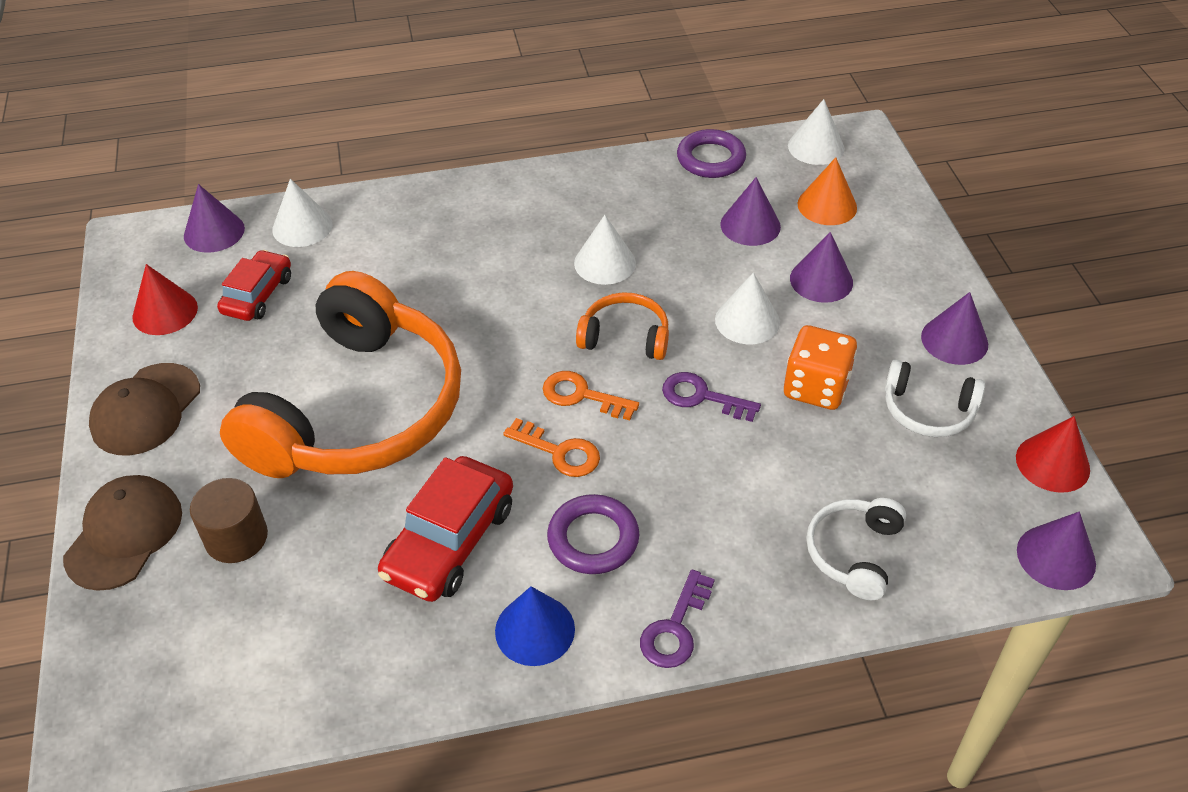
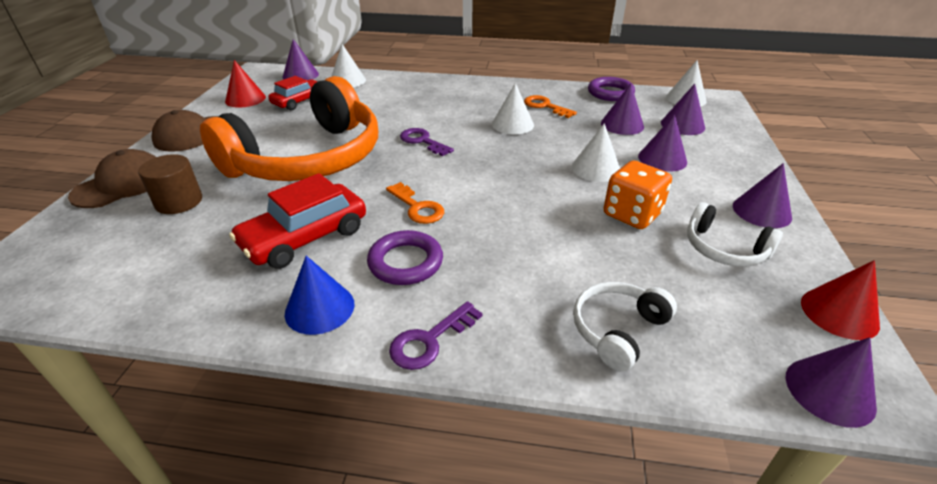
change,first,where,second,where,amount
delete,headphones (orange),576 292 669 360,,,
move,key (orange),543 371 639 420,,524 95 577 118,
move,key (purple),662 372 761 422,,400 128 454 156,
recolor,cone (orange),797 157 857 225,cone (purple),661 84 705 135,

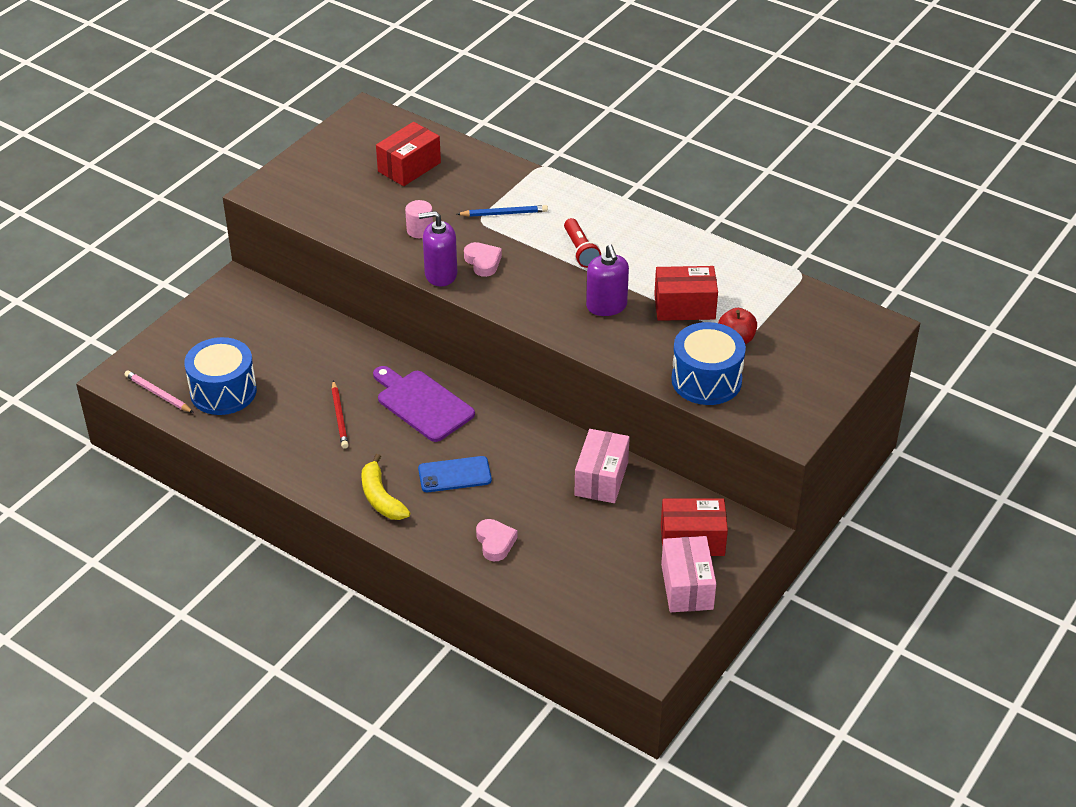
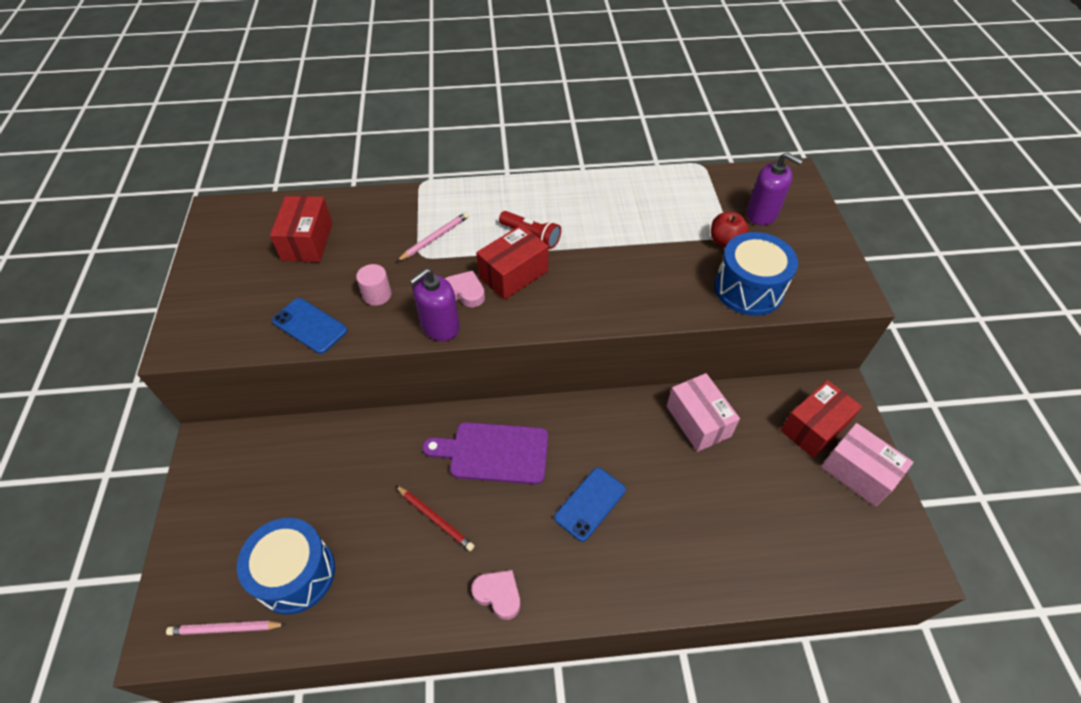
change,first,where,second,where,amount
delete,banana (yellow),361 454 410 520,,,
insert,,,phone (blue),272 298 348 354,
move,heart (pink),476 519 517 561,,471 570 520 620,
move,soap dispenser (purple),586 244 629 316,,747 152 803 225,
move,box (red),654 266 718 321,,476 225 549 300,
recolor,pencil (blue),457 205 548 217,pencil (pink),396 212 469 262,

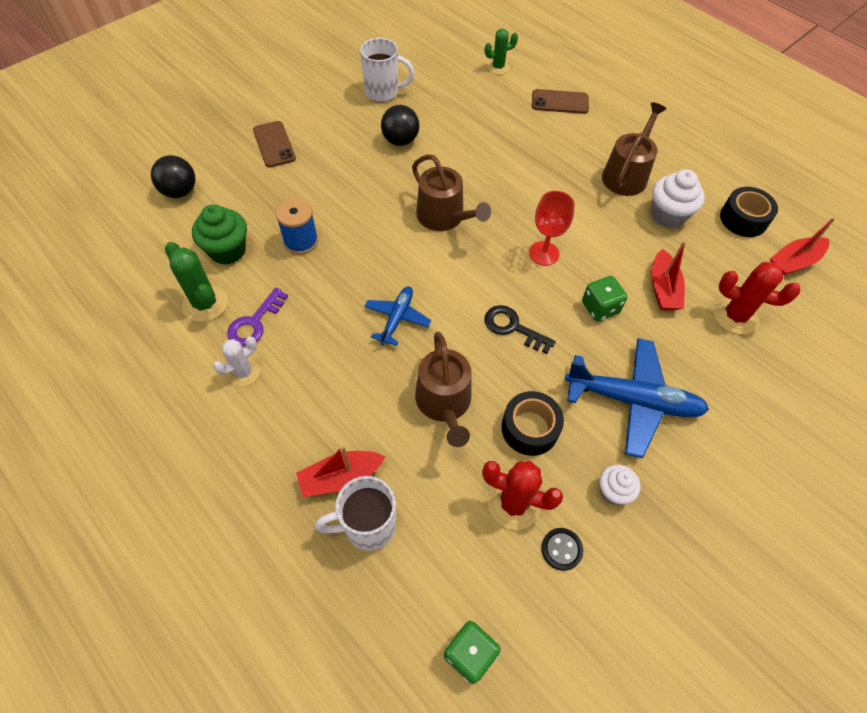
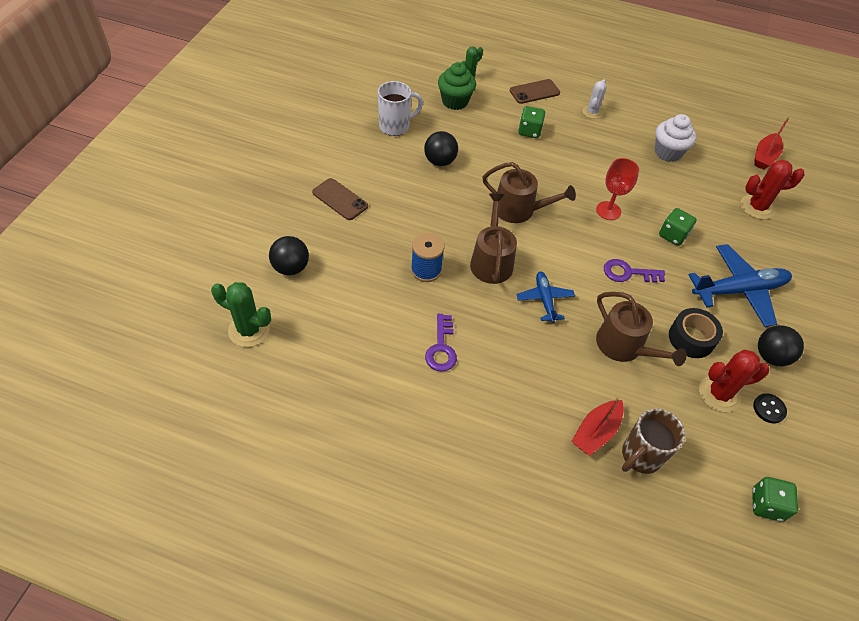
change,first,where,second,where,amount
delete,boat (red),652 241 686 311,,,
delete,tape (black),720 187 778 237,,,
insert,,,dice (green),518 106 545 138,
move,cactus (green),165 242 228 322,,211 282 271 347,
move,cupcake (green),192 204 247 265,,438 62 476 110,
move,cactus (white),213 336 260 386,,583 79 606 119,
move,watering can (brown),602 103 667 196,,470 193 517 284,
replace,cupcake (white),599 465 640 505,ball (black),758 325 804 366,
recolor,mug (white),315 476 396 551,mug (brown),622 408 686 474,
recolor,key (black),484 305 556 354,key (purple),604 259 665 283,

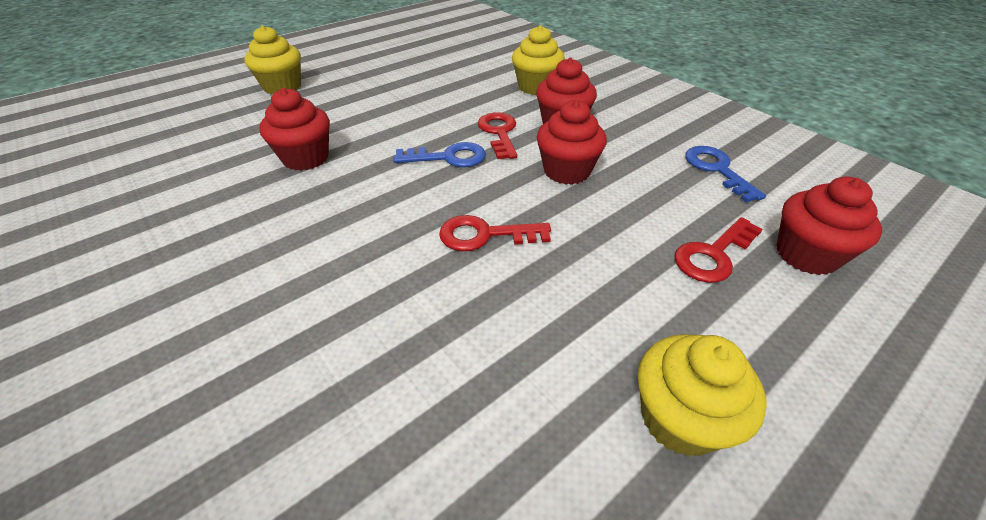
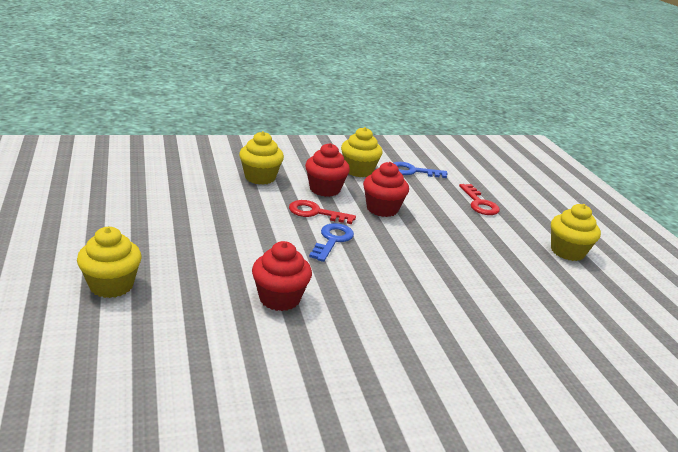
change,first,where,second,where,amount
delete,key (red),439 215 551 251,,,
delete,cupcake (red),776 176 882 275,,,
insert,,,cupcake (yellow),341 127 383 177,

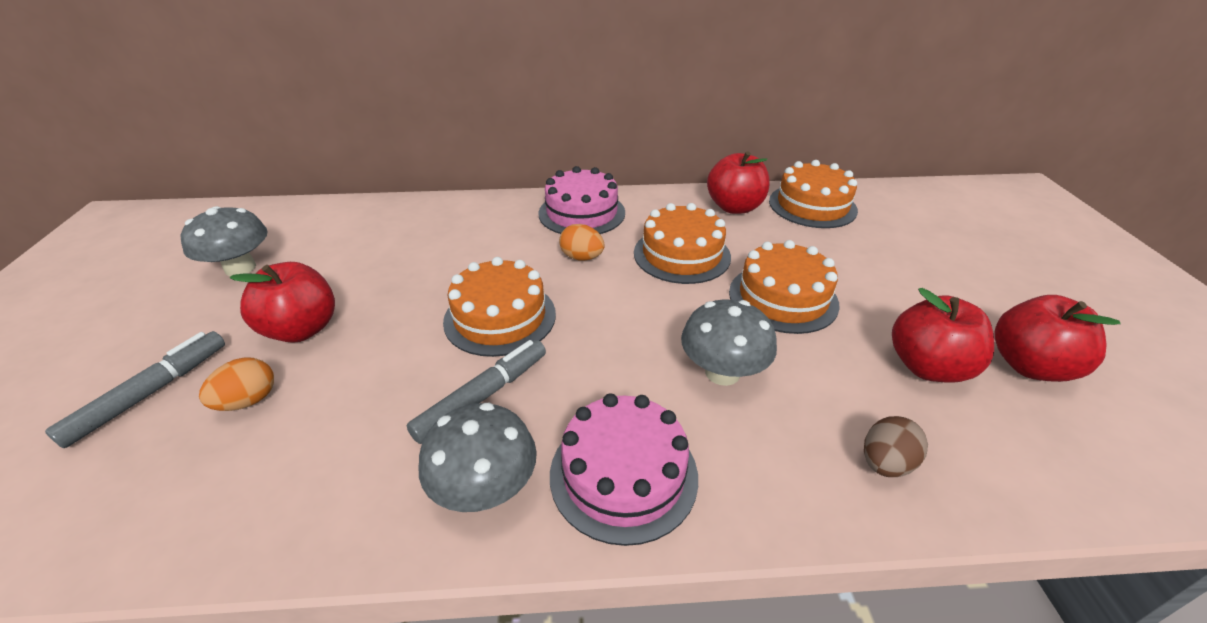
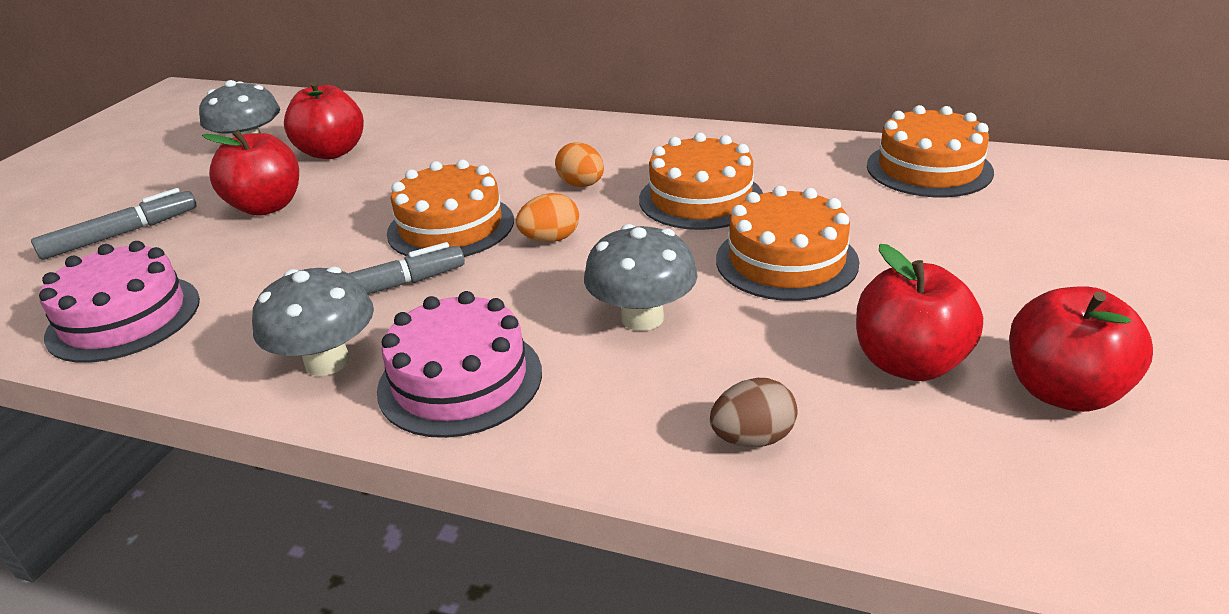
change,first,where,second,where,amount
move,egg (orange),199 357 274 411,,516 193 579 242,
move,cake (pink),538 166 625 234,,39 241 200 363,
move,apple (red),707 151 770 214,,284 82 364 159,

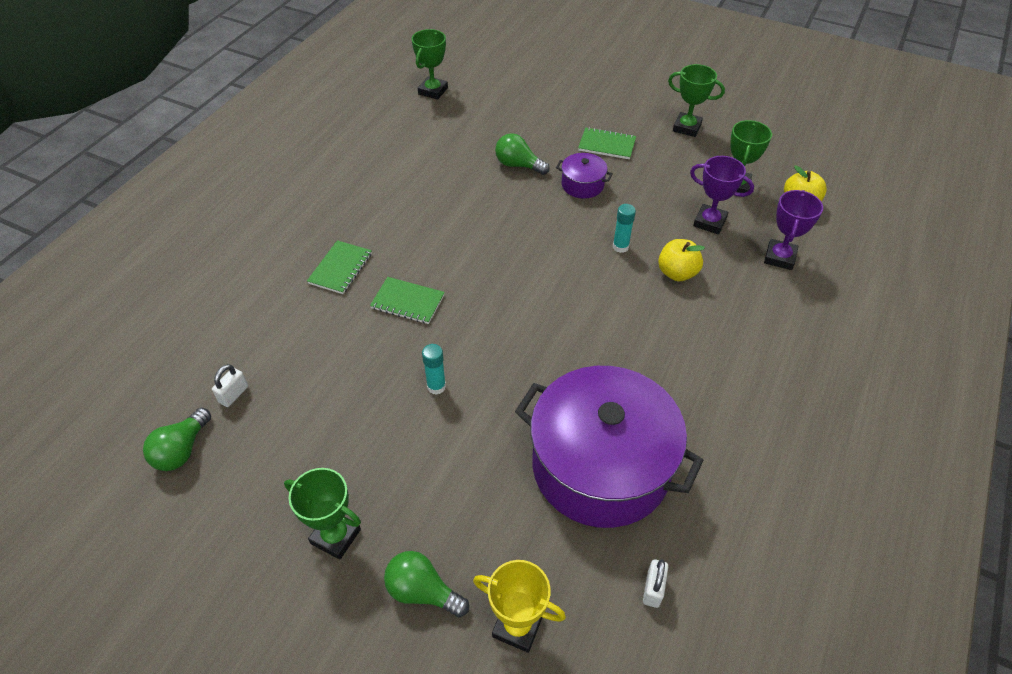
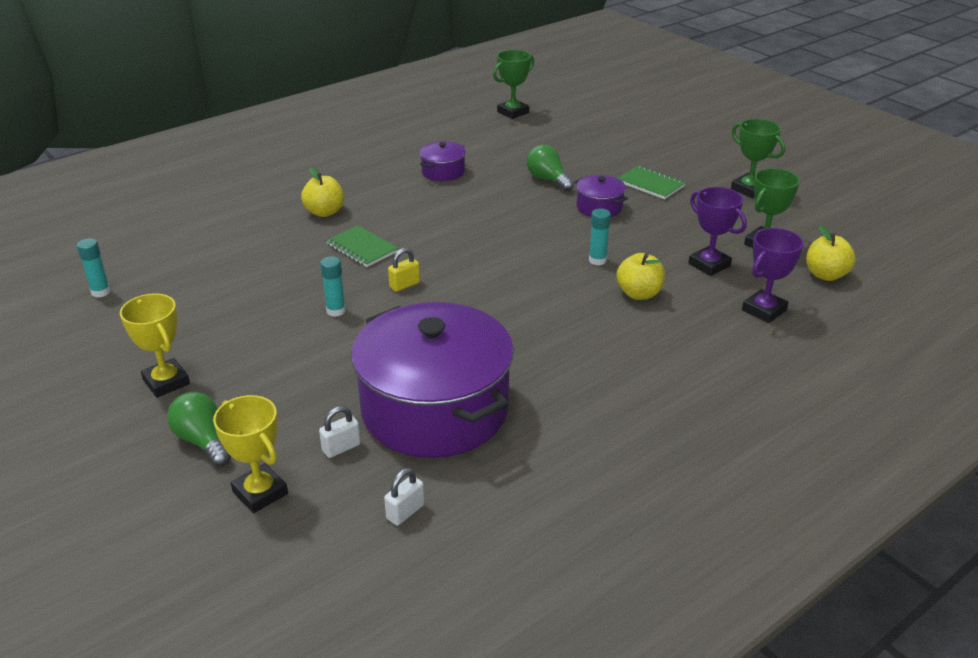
change,first,where,second,where,amount
insert,,,padlock (yellow),388 248 420 292,
insert,,,pot (purple),420 141 466 181,
move,padlock (white),212 364 248 407,,319 406 361 458,
replace,light bulb (green),143 408 211 471,glue stick (turquoise),77 238 111 297,
replace,notebook (green),307 240 372 294,apple (yellow),301 167 344 217,
recolor,trophy (green),284 468 361 560,trophy (yellow),120 293 190 398,

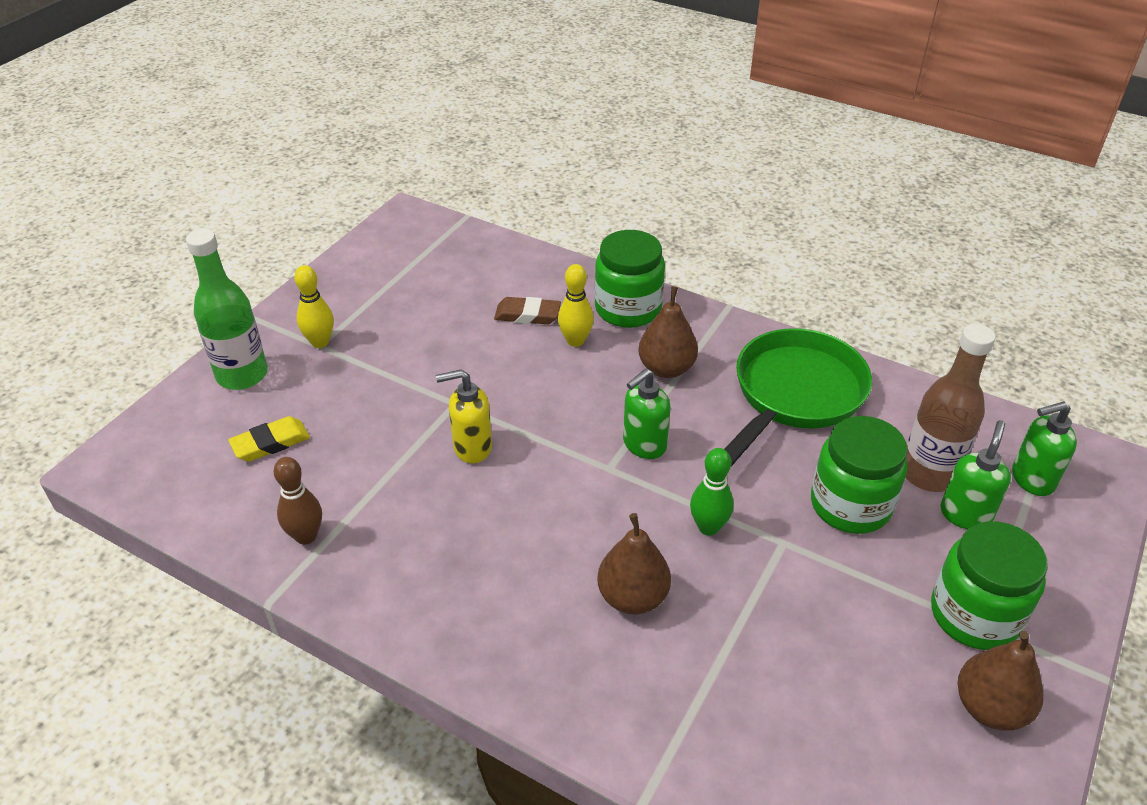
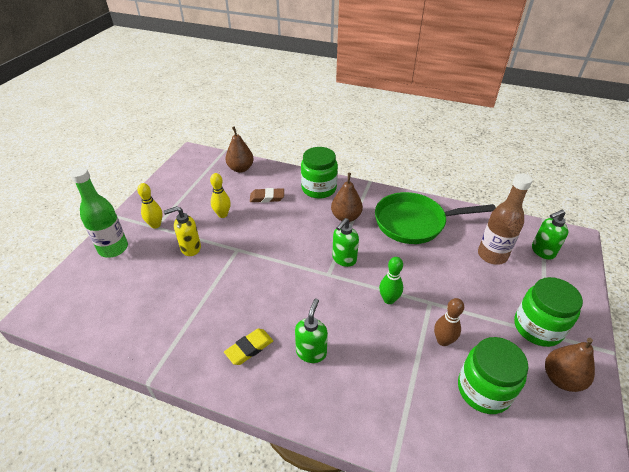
change,first,where,second,where,amount
move,eraser (yellow),228 416 310 462,,224 329 273 365,
move,bowling pin (brown),274 457 322 545,,434 298 464 346,
move,soap dispenser (yellow),436 370 492 463,,164 206 201 256,
move,bowling pin (yellow),558 264 594 347,,210 173 231 218,
move,pear (brown),597 513 671 614,,225 127 254 173,
move,jar (green),811 416 908 534,,458 337 529 414,
move,soap dispenser (green),940 420 1011 530,,295 298 328 363,
rotate,pan (green),724 328 872 467,,375 192 496 244,120 degrees counterclockwise

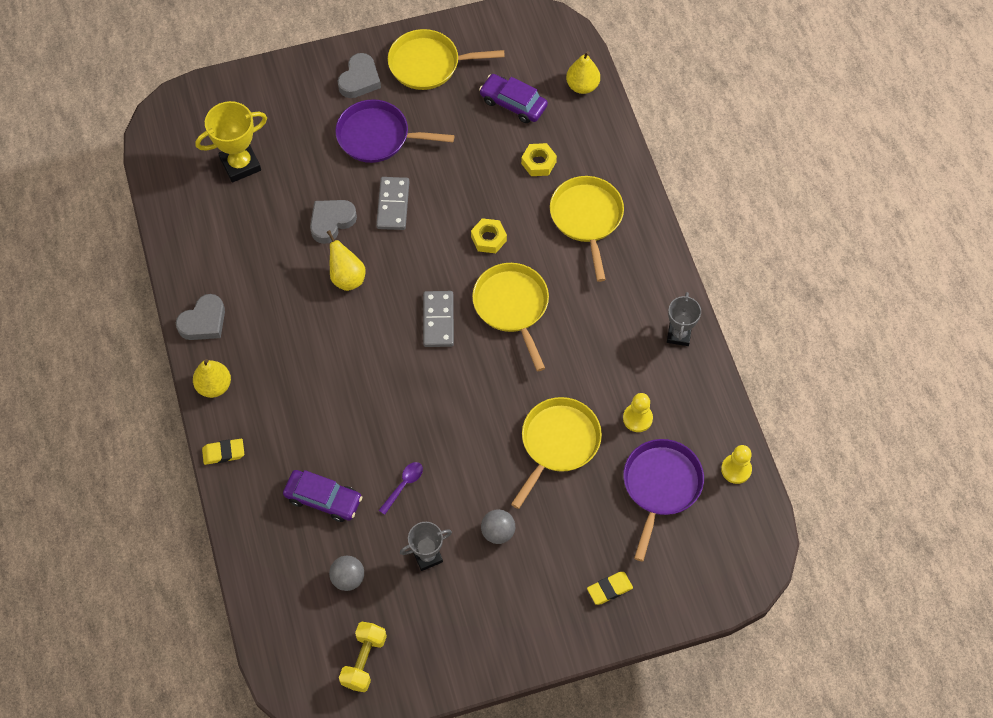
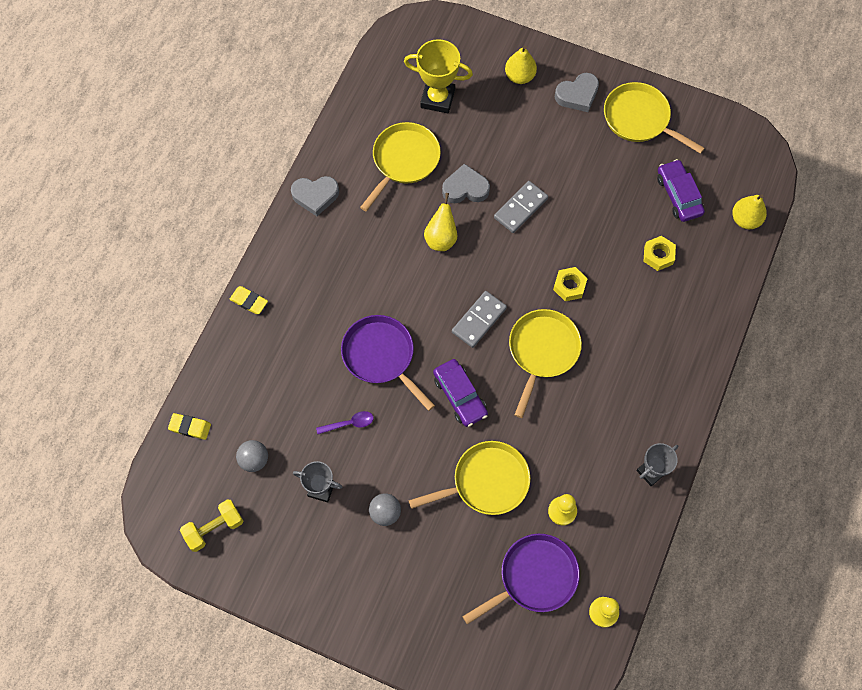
change,first,where,second,where,amount
move,pear (yellow),193 359 231 398,,505 46 537 84,
move,car (purple),283 470 362 522,,433 359 488 427,
move,pan (purple),335 99 454 163,,341 315 435 411,
move,pan (yellow),550 176 624 282,,360 122 441 211,
move,eraser (yellow),587 572 633 605,,168 413 211 440,

